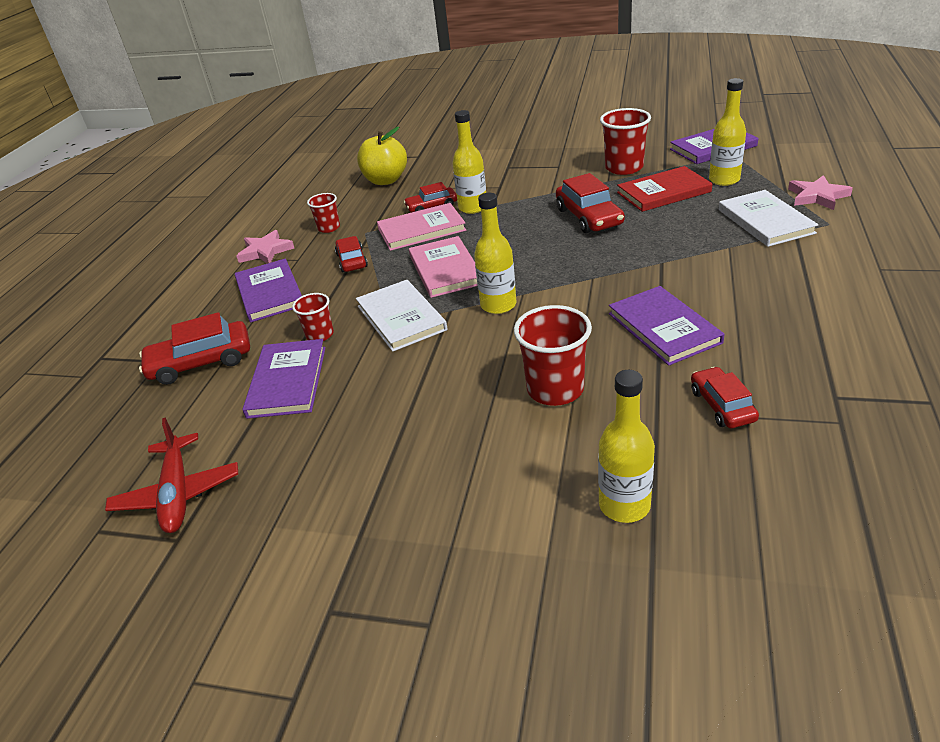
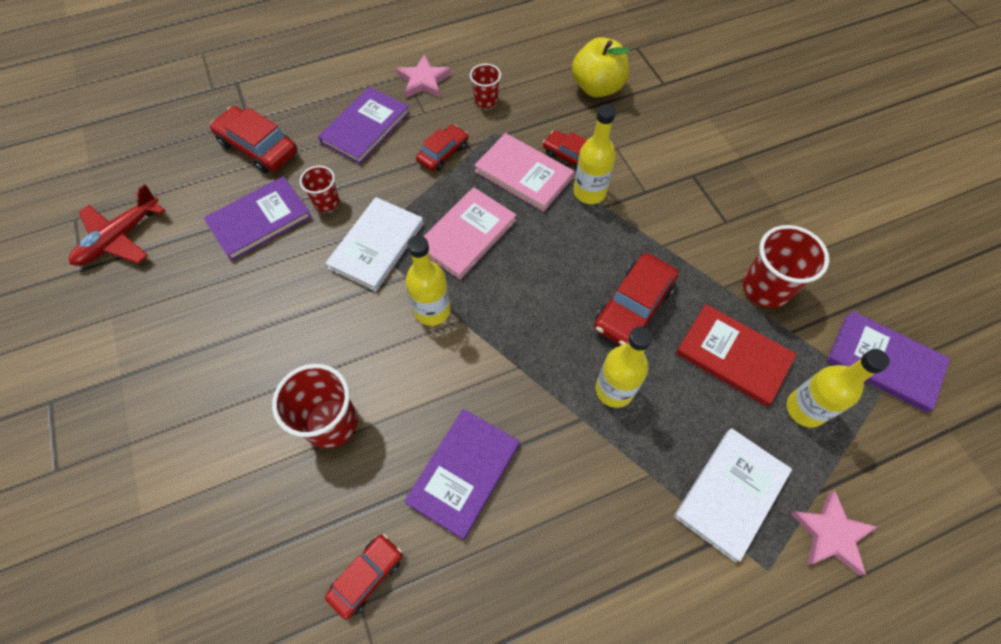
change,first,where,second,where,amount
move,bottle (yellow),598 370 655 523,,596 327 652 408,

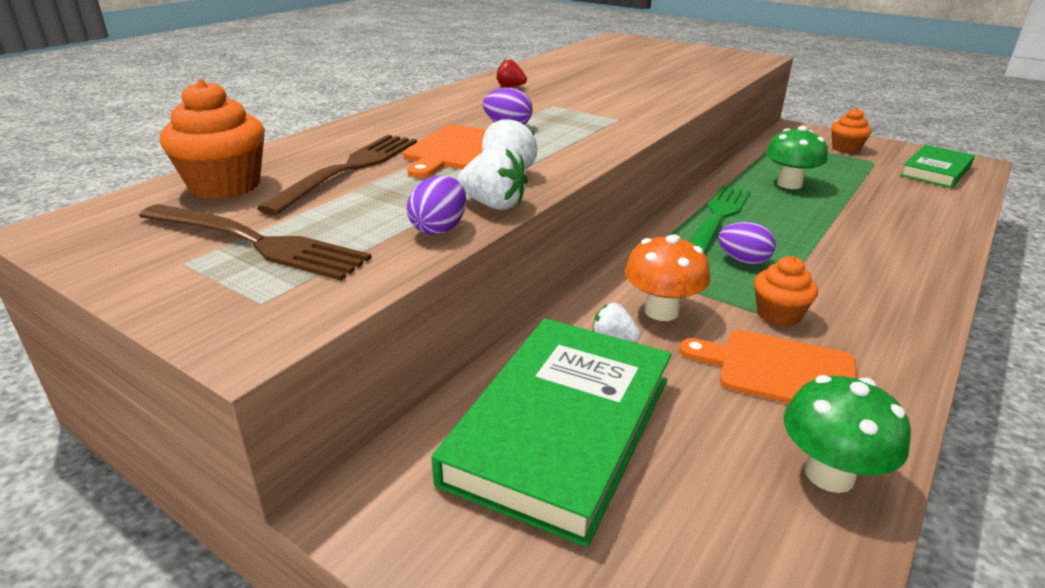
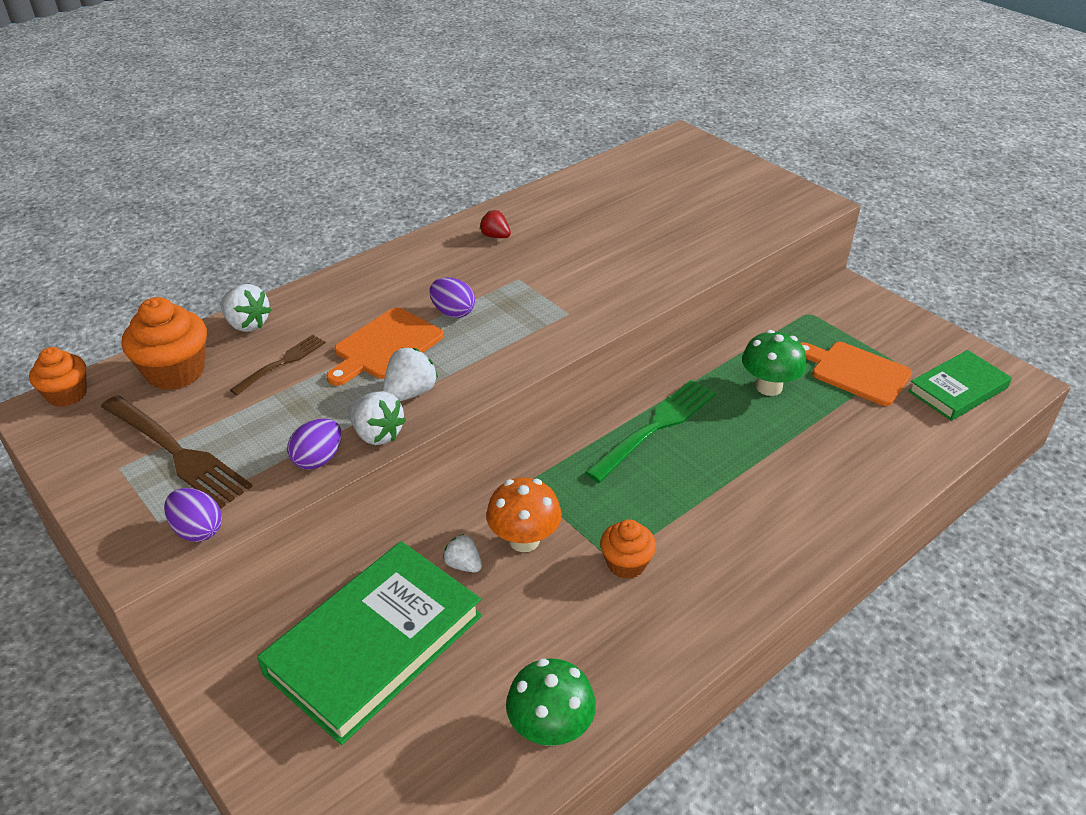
change,first,where,second,where,amount
insert,,,strawberry (white),221 284 271 332,
move,cutting board (orange),679 330 857 404,,801 342 912 406,
move,egg (purple),718 222 776 265,,164 488 222 542,
move,cupcake (orange),831 108 872 153,,29 347 87 407,
resize,fork (brown),257 135 417 215,,230 335 326 395,x0.57

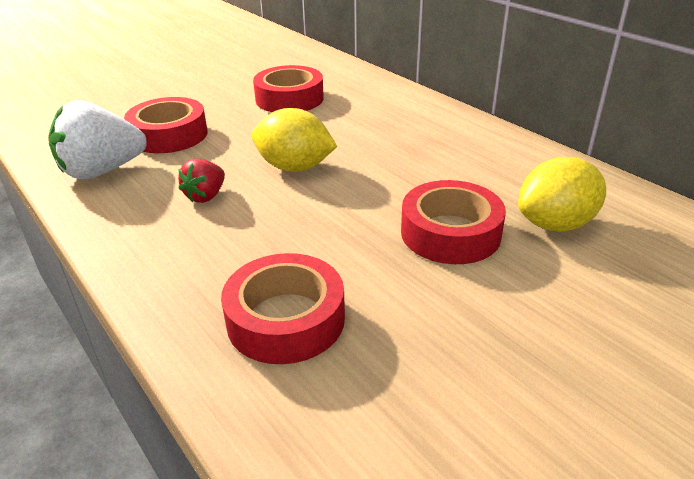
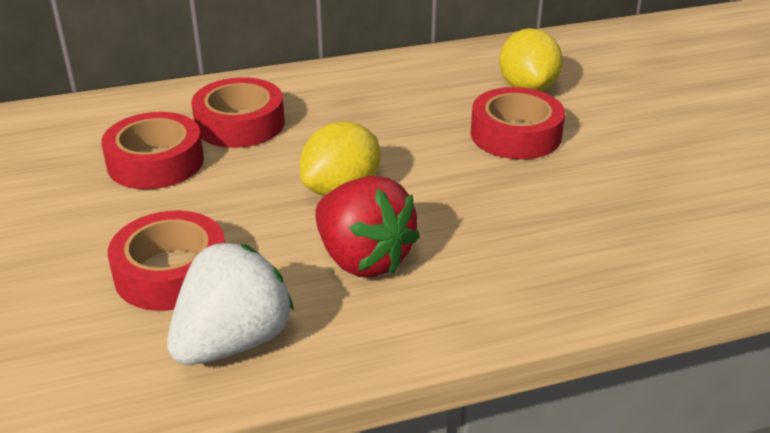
change,first,where,second,where,amount
move,tape (red),221 253 345 364,,192 77 285 148,
rotate,strawberry (white),48 100 147 179,,167 243 294 365,135 degrees counterclockwise
resize,strawberry (red),178 158 225 203,,315 176 420 277,x1.85

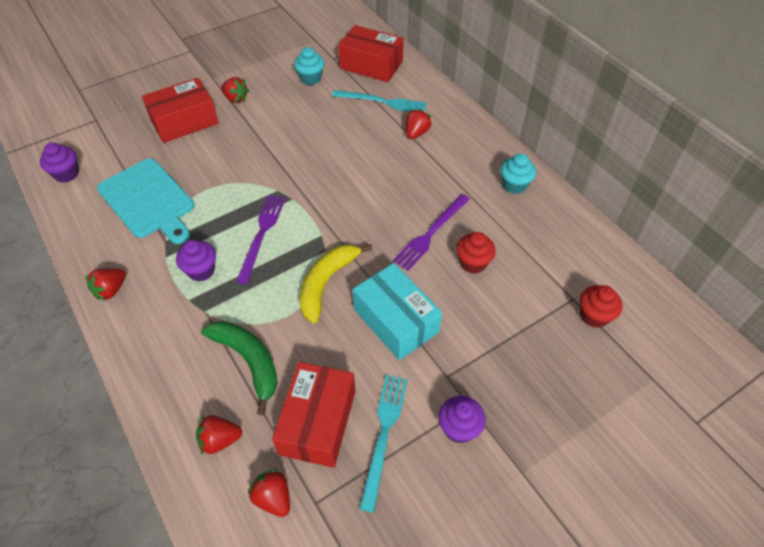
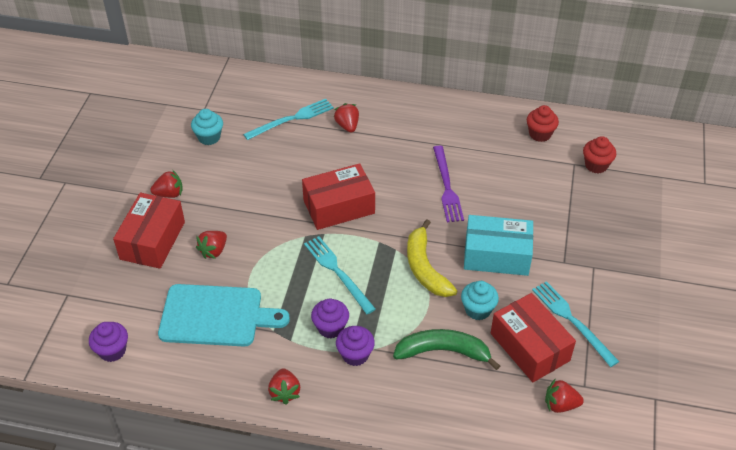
change,first,where,second,where,amount
move,strawberry (red),196 415 242 455,,196 231 227 259,
move,box (red),338 25 403 82,,302 163 375 230,
move,cupcake (purple),438 396 486 443,,336 326 375 366,
move,cupcake (red),456 232 496 274,,527 105 559 142,
move,cupcake (turquoise),500 154 536 194,,461 281 499 320,
recolor,fork (purple),236 195 286 284,fork (turquoise),304 236 376 314,

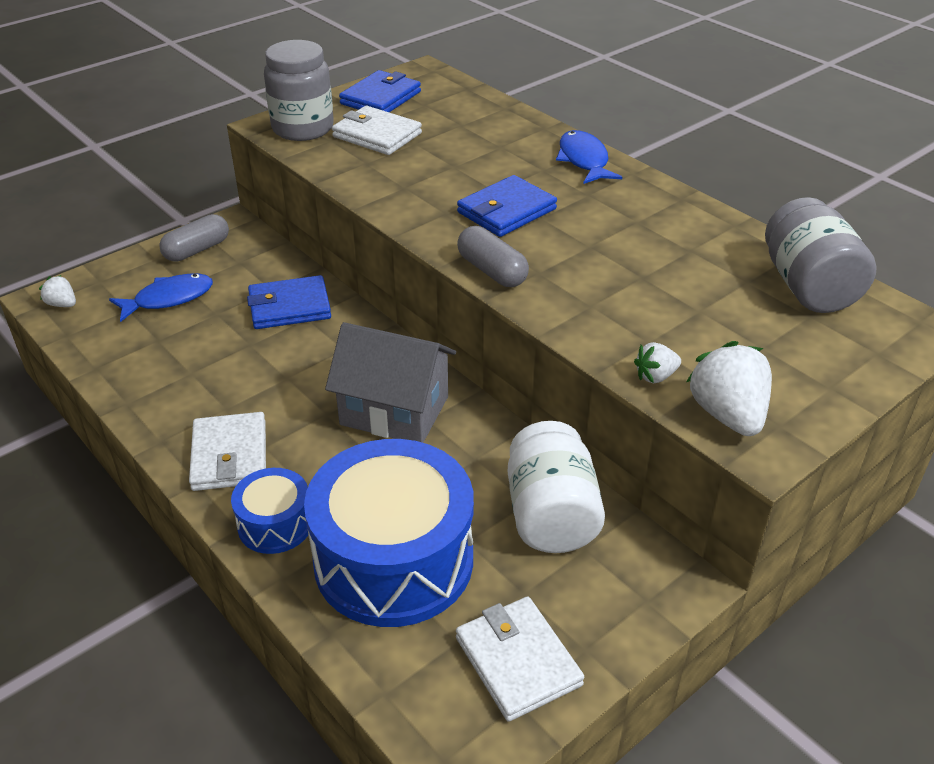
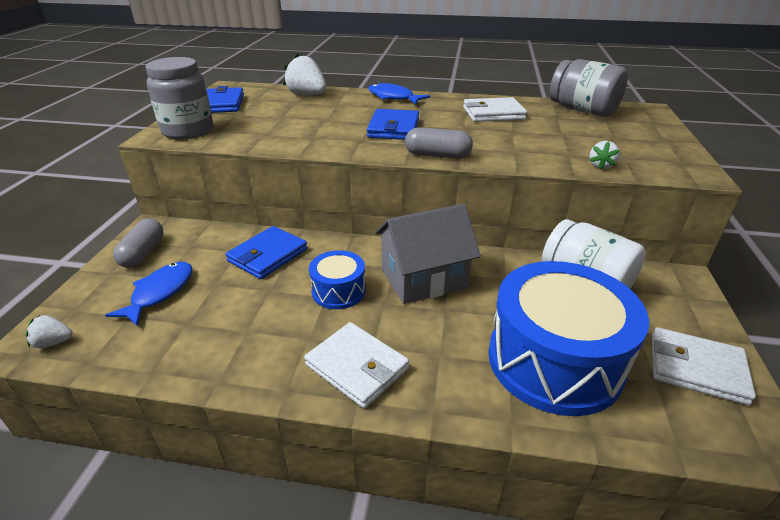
change,first,where,second,where,amount
move,drum (blue),231 468 308 554,,309 250 366 309,
move,wallet (white),332 106 422 155,,463 97 527 122,
move,strawberry (white),686 341 772 436,,283 54 326 95,

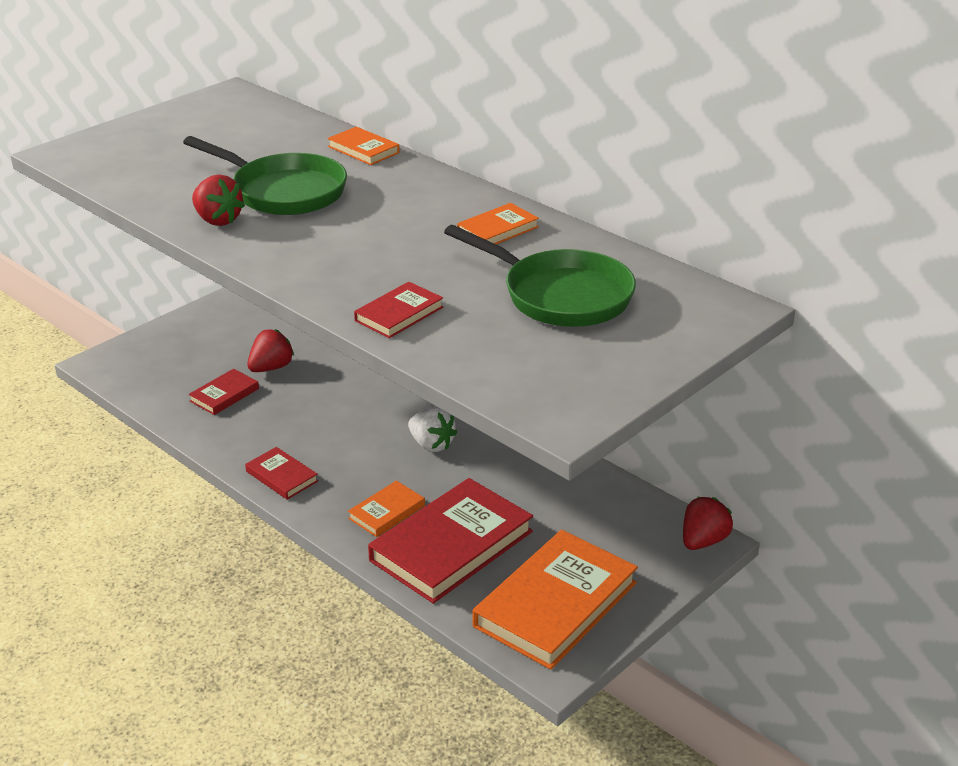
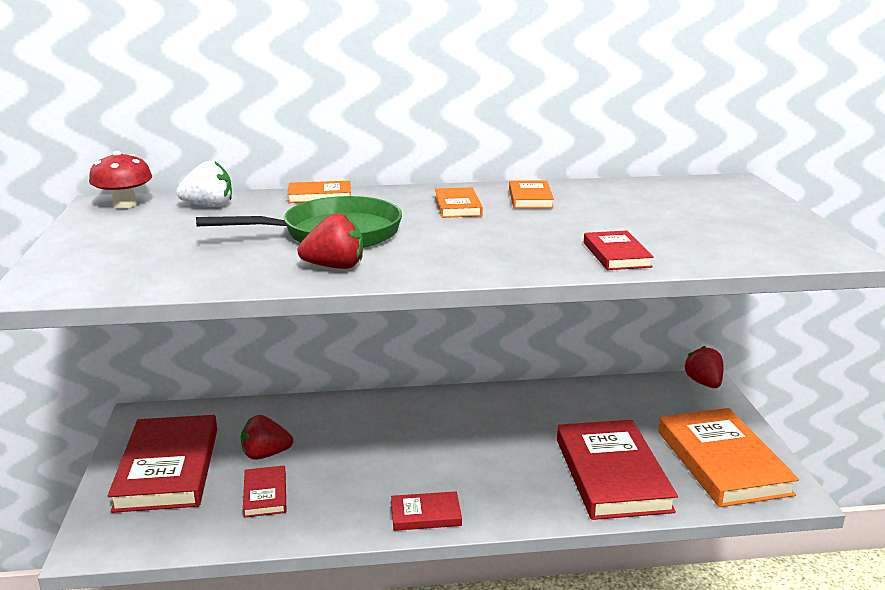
change,first,where,second,where,amount
delete,pan (green),444 225 636 327,,,
insert,,,mushroom (red),89 151 152 209,
insert,,,book (red),108 415 217 513,
move,book (orange),348 481 425 537,,435 187 483 218,
move,strawberry (white),408 407 457 452,,176 161 232 207,
rotate,strawberry (red),247 329 294 372,,241 415 293 460,90 degrees counterclockwise

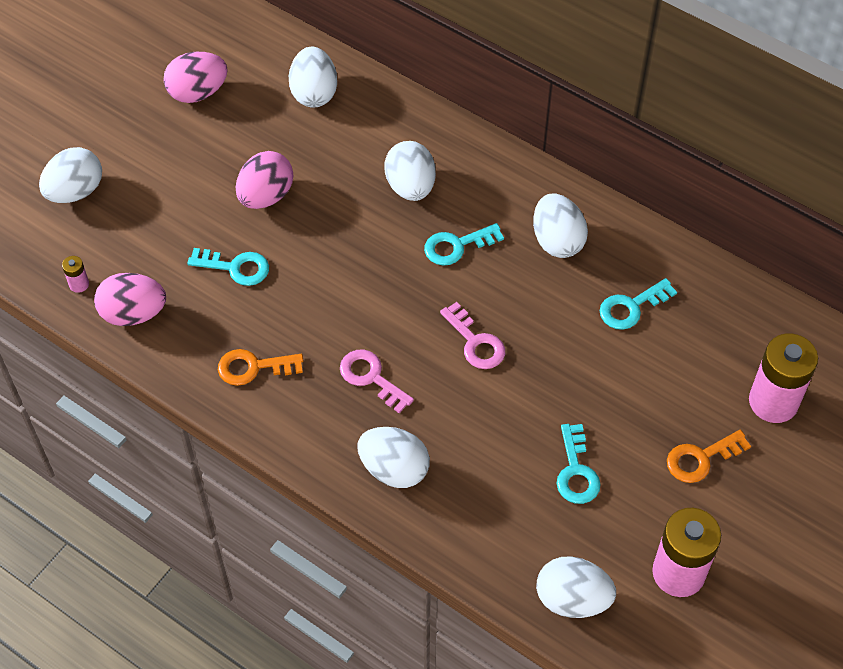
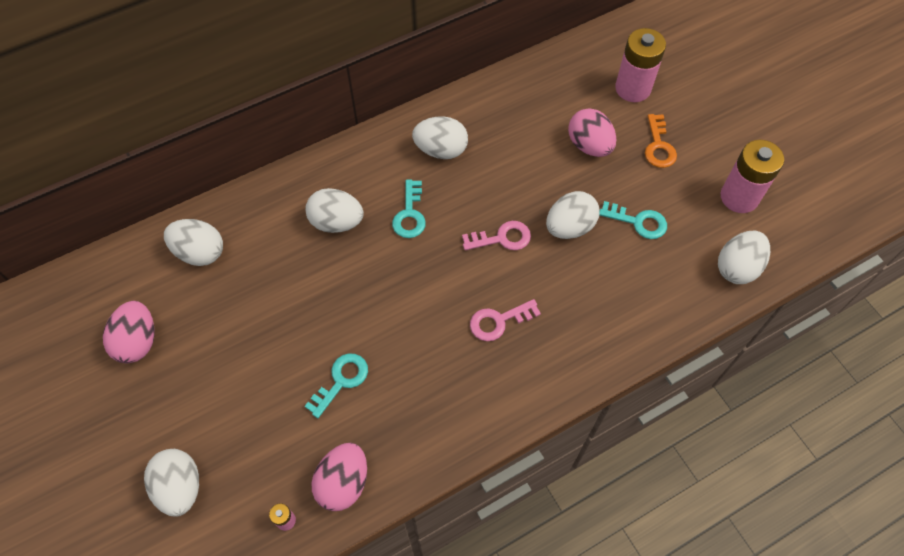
change,first,where,second,where,amount
delete,key (orange),218 349 304 386,,,
delete,key (turquoise),600 278 677 330,,,
move,egg (pink),236 151 293 209,,568 108 616 157,
move,egg (white),357 427 430 488,,546 191 599 239,

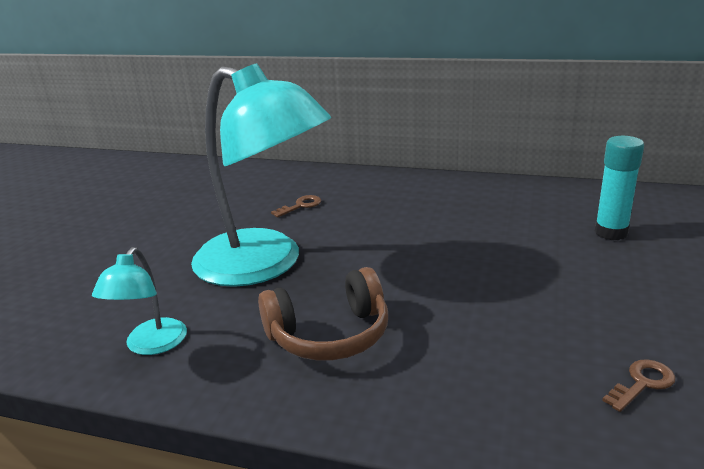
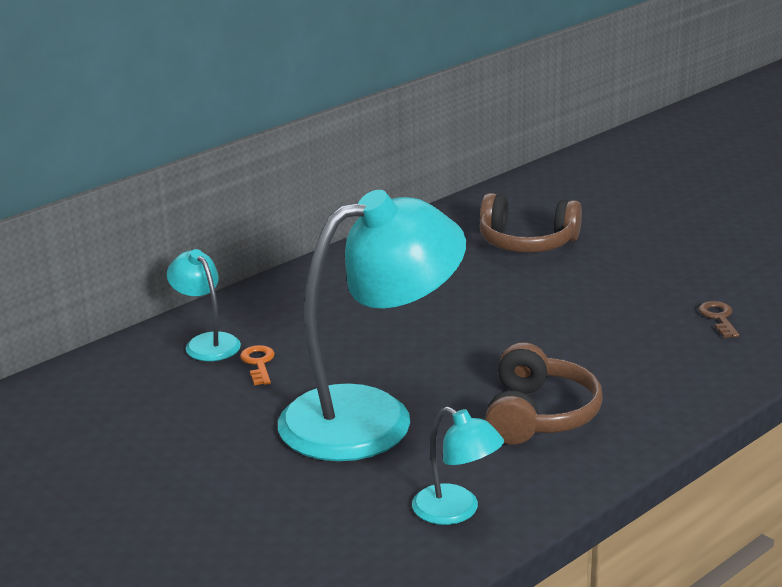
change,first,where,second,where,amount
insert,,,lamp (turquoise),167 249 241 361,
replace,glue stick (turquoise),594 136 644 240,headphones (brown),479 193 582 253,
recolor,key (brown),271 195 321 217,key (orange),240 345 275 385,

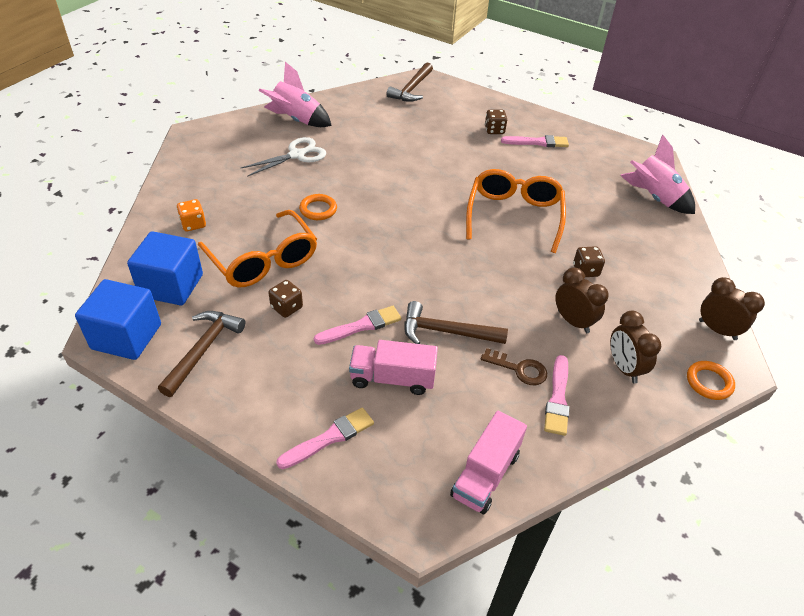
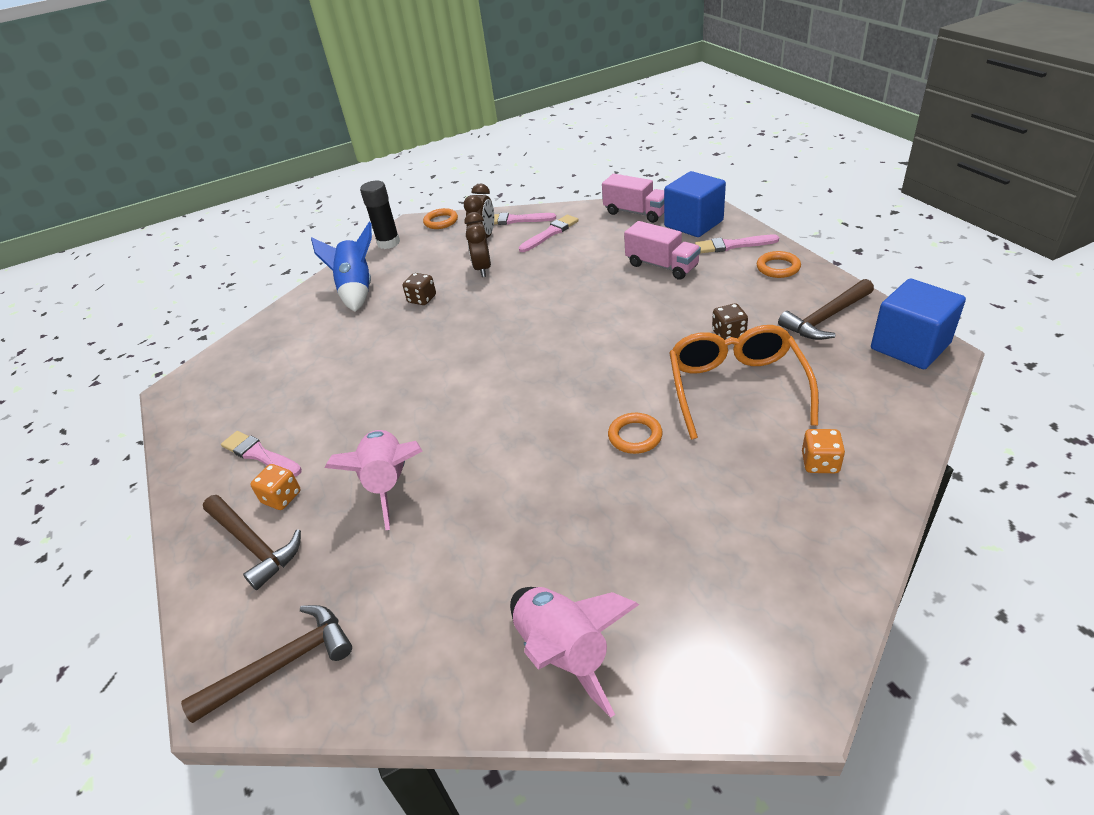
change,first,where,second,where,amount
delete,scissors (white),240 137 326 177,,,
delete,glasses (orange),466 169 566 253,,,
delete,key (brown),481 348 547 385,,,
insert,,,rocket (blue),311 222 372 312,
insert,,,ring (orange),757 251 801 278,
move,cube (blue),127 231 203 305,,664 171 726 237,
move,brush (pink),314 306 401 345,,494 212 556 225,
move,hammer (brown),404 301 508 344,,203 495 301 590,
move,rocket (pink),620 134 695 214,,325 430 422 531,
replace,clock (brown),699 277 765 340,glue stick (black),360 180 400 249,
recolor,dice (brown),485 110 507 134,dice (orange),250 464 301 510,
rotate,truck (pink),450 411 527 514,,602 174 664 223,60 degrees clockwise

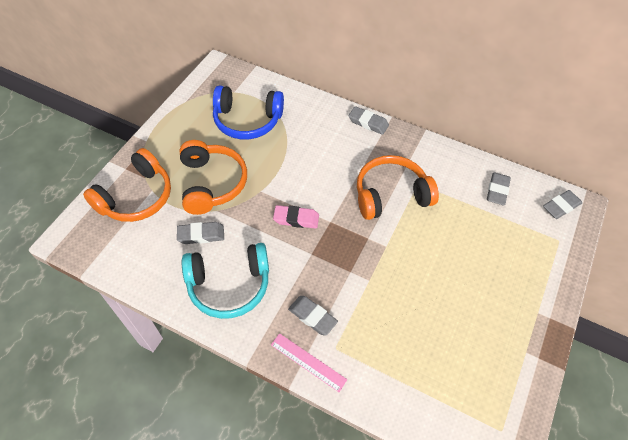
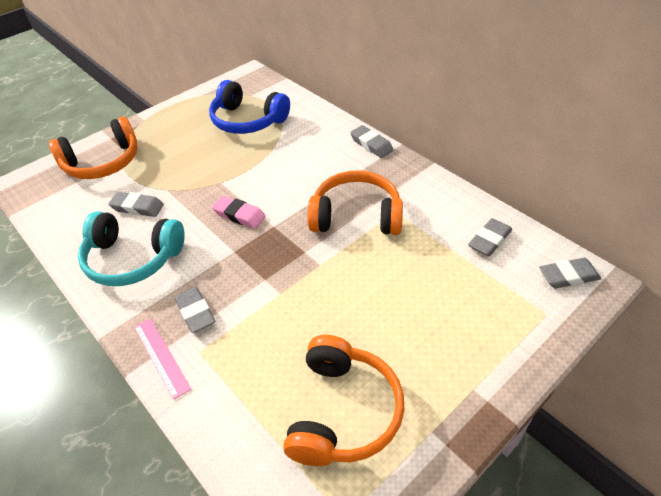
change,first,where,second,where,amount
move,headphones (orange),180 140 247 215,,283 335 404 466,

